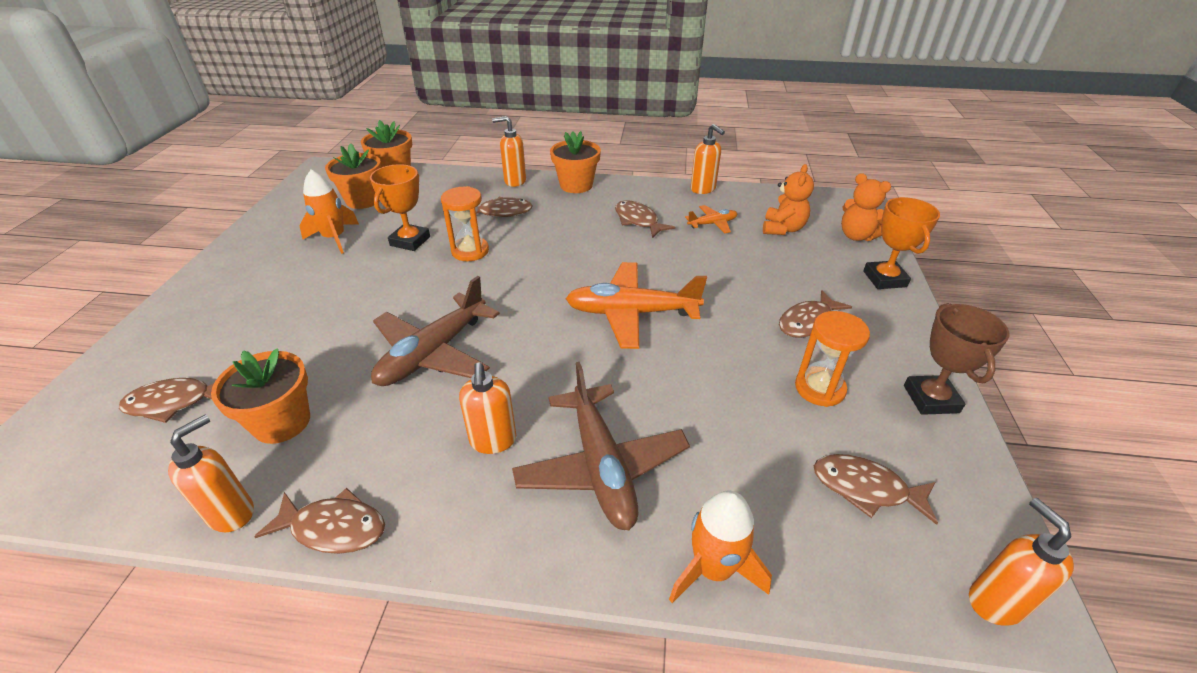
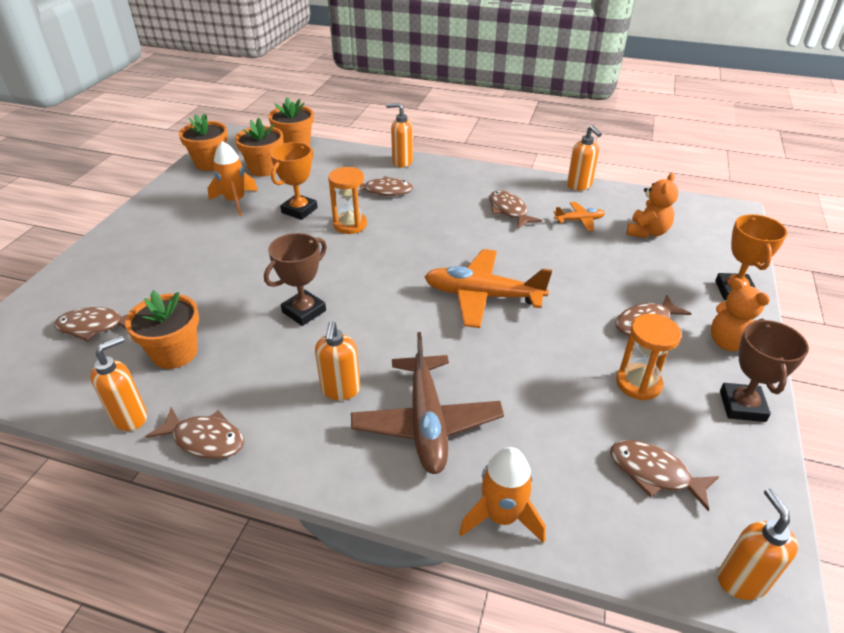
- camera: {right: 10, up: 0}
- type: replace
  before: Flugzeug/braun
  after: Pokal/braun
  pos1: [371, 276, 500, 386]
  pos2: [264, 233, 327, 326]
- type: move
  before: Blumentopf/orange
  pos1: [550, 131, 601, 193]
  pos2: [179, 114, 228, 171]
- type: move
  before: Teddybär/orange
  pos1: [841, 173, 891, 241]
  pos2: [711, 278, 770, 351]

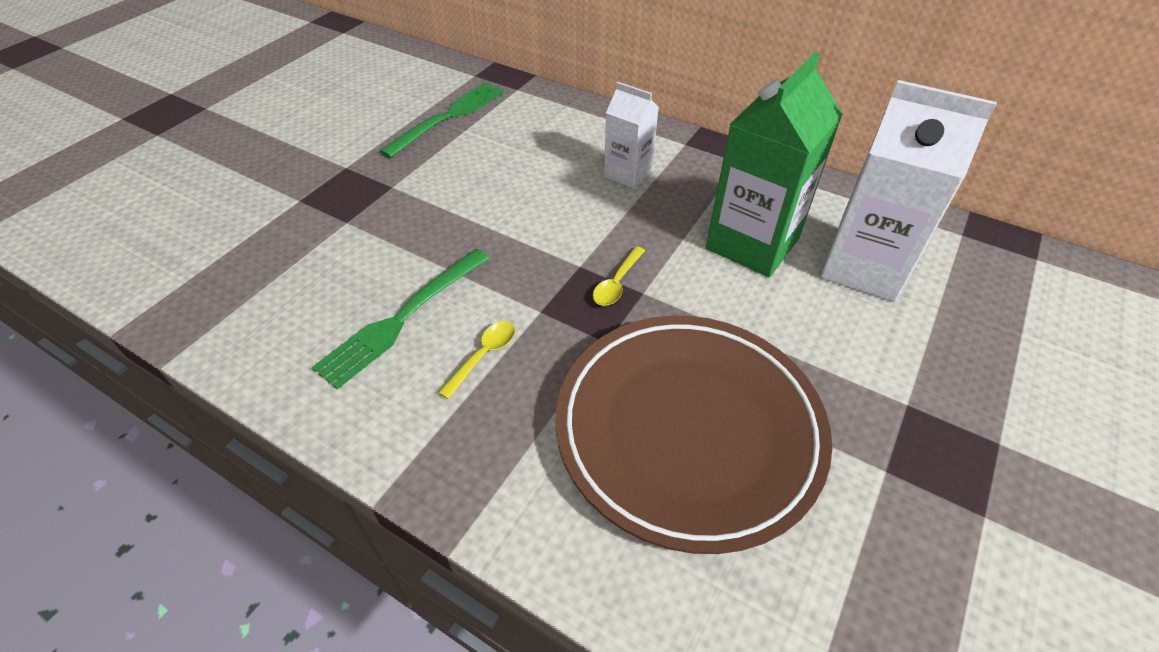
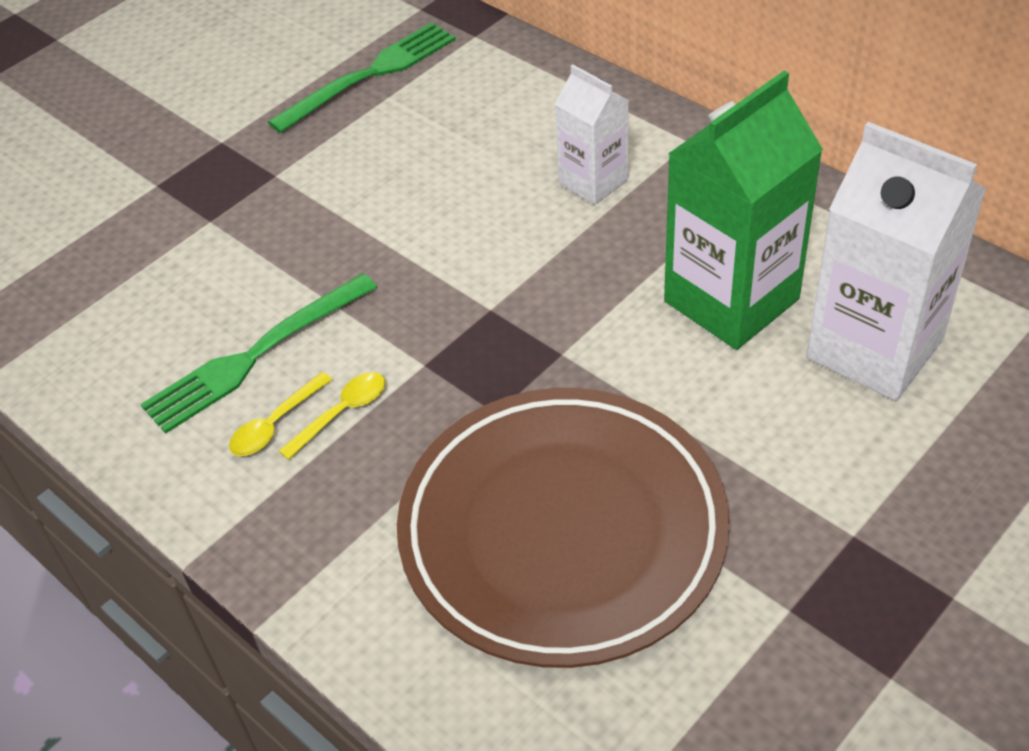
- camera: {right: 15, up: 0}
- type: move
  before: Löffel/gelb
  pos1: [593, 246, 645, 306]
  pos2: [229, 372, 332, 456]

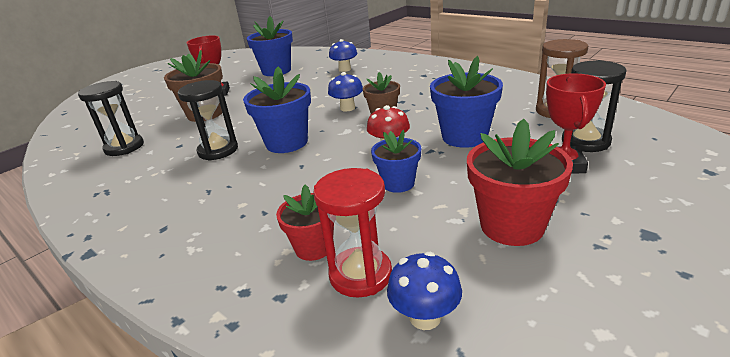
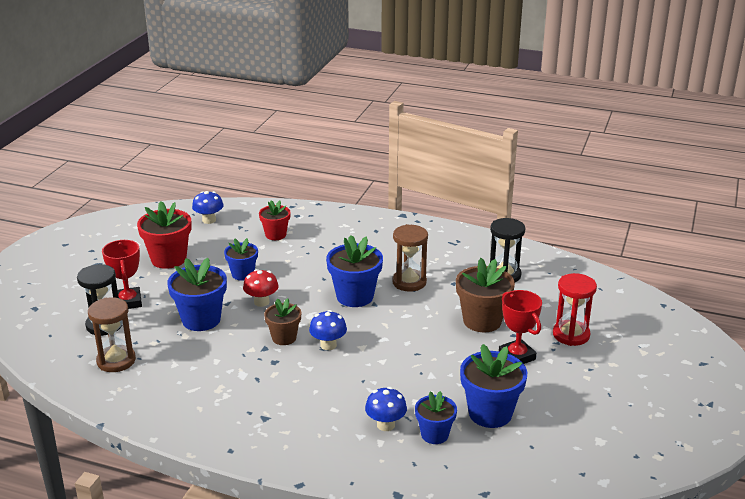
- camera: {right: 155, up: 0}
- type: recolor
  before: Sanduhr/schwarz
  after: Sanduhr/braun
  pos1: [178, 80, 238, 161]
  pos2: [392, 224, 428, 292]
- type: move
  before: Sanduhr/rot
  pos1: [313, 168, 392, 298]
  pos2: [553, 273, 597, 346]
- type: insert
  after: Blumentopf/blau
  pos2: [415, 391, 457, 444]

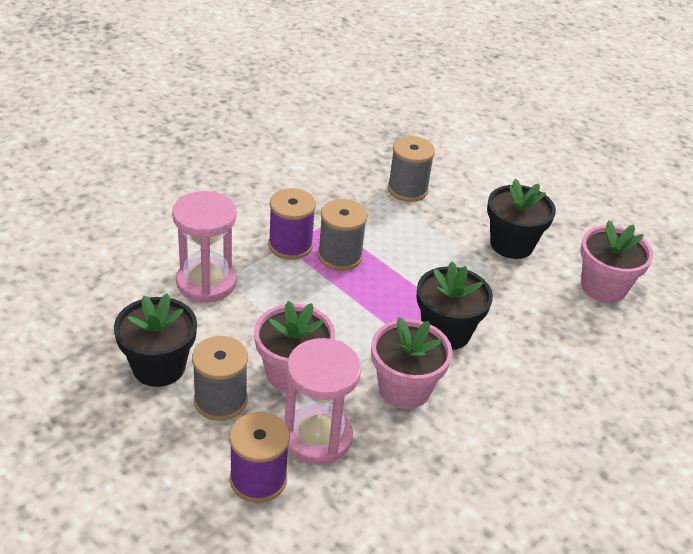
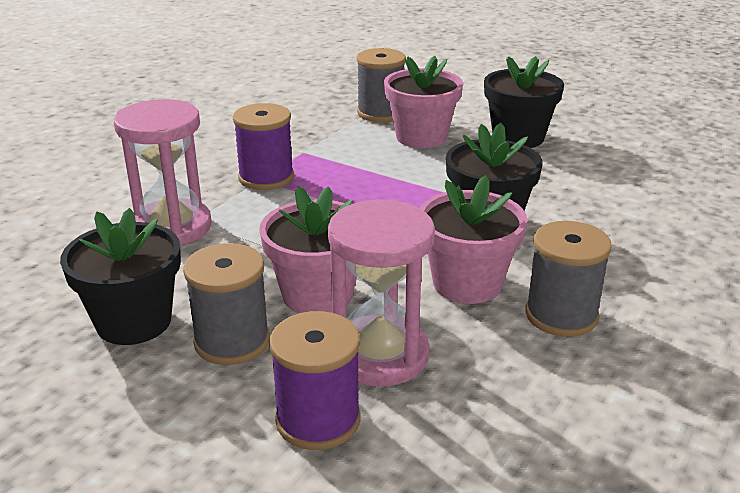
- camera: {right: -10, up: -10}
- type: move
  before: Garnrolle/grau
  pos1: [318, 199, 368, 271]
  pos2: [525, 221, 612, 337]
- type: move
  before: Blumentopf/rosa
  pos1: [580, 220, 653, 303]
  pos2: [384, 56, 463, 148]

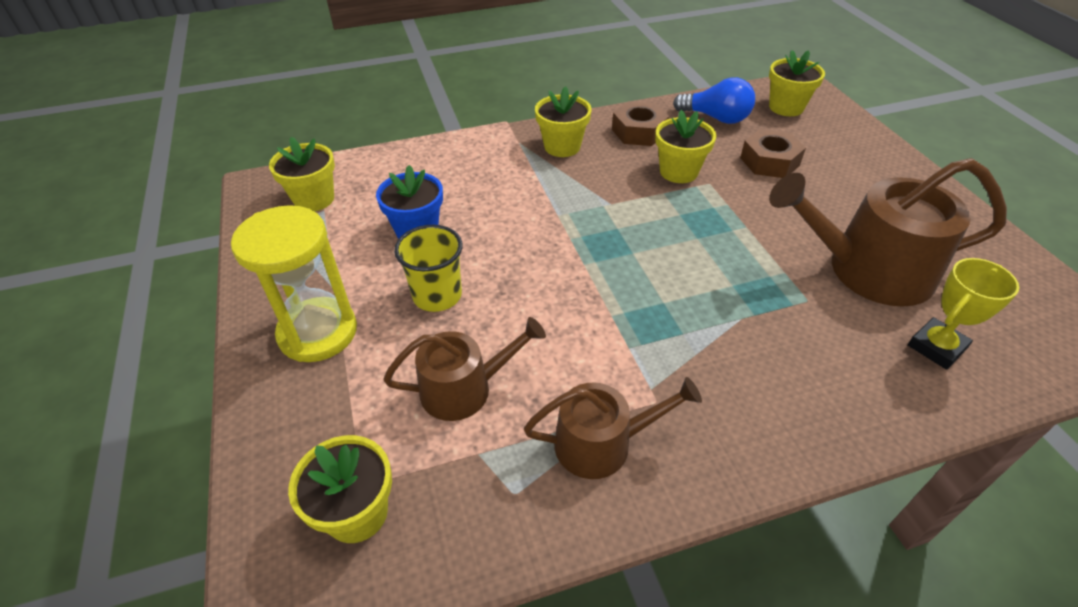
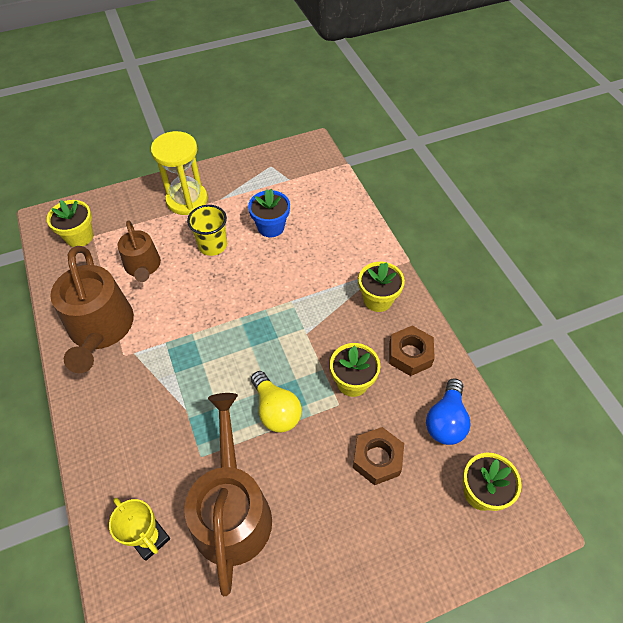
- camera: {right: 85, up: 10}
- type: delete
  before: Blumentopf/gelb
  pos1: [269, 137, 335, 211]
- type: resize
  before: Gießkanne/braun
  pos1: [524, 377, 702, 479]
  pos2: [50, 246, 134, 373]
  scale: 1.68
- type: insert
  after: Glühbirne/gelb
  pos2: [251, 371, 302, 433]

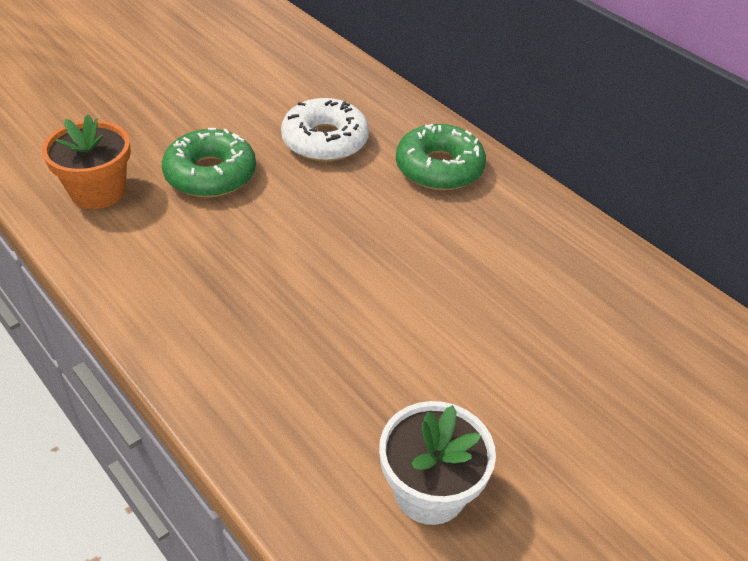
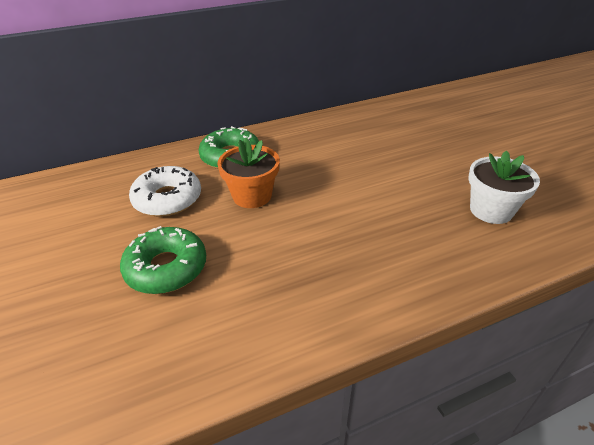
- camera: {right: -70, up: -5}
- type: move
  before: Blumentopf/orange
  pos1: [42, 114, 131, 209]
  pos2: [217, 138, 280, 208]

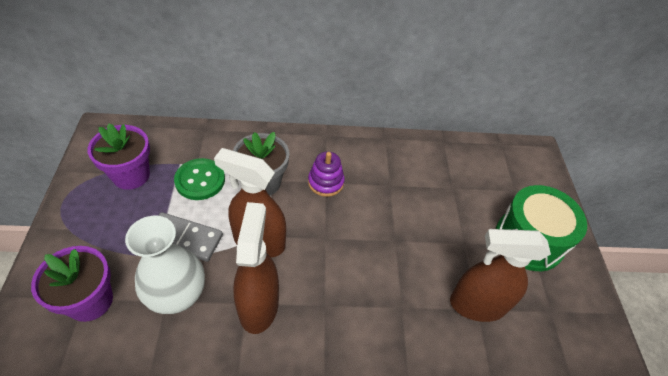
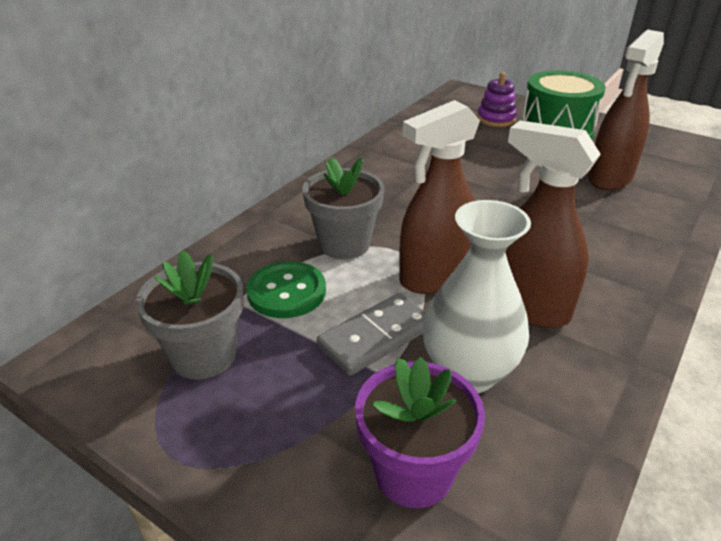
- camera: {right: -50, up: -15}
- type: recolor
  before: Blumentopf/lila
  after: Blumentopf/grau
  pos1: [88, 124, 150, 190]
  pos2: [136, 250, 244, 380]
- type: move
  before: Stapelspielzeug/lila
  pos1: [308, 152, 345, 197]
  pos2: [477, 72, 517, 127]

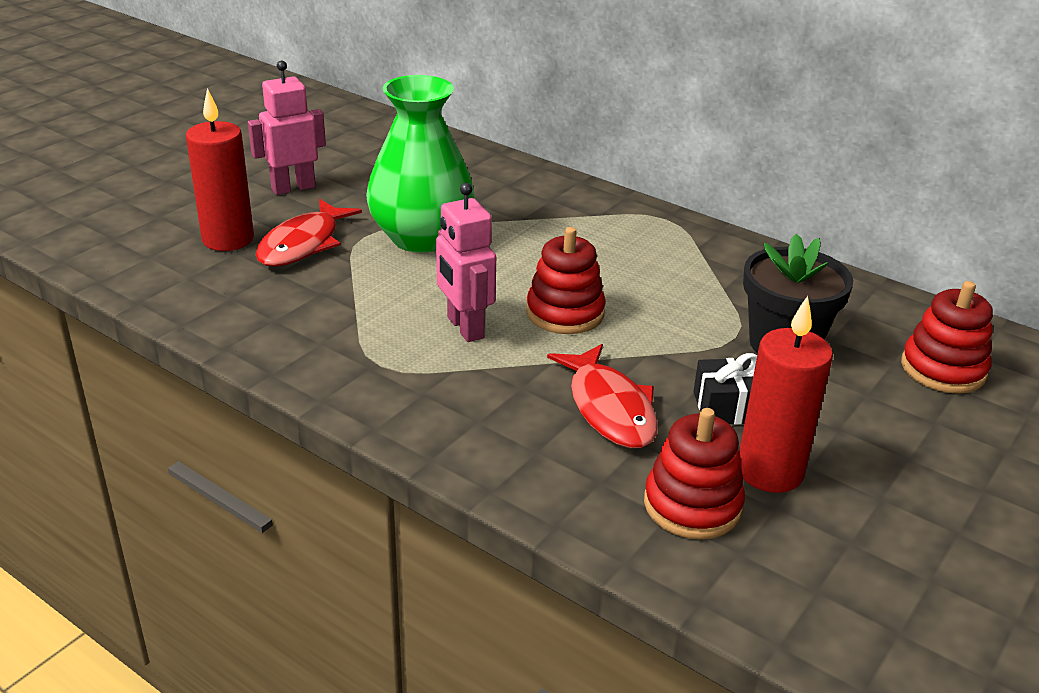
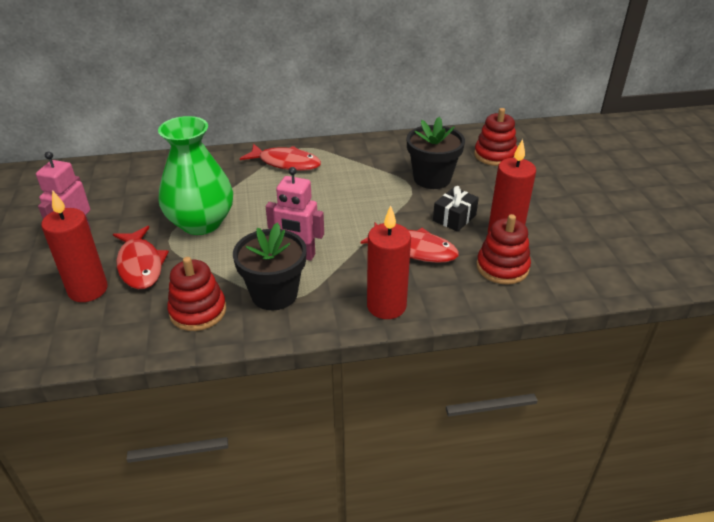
- camera: {right: -45, up: 5}
- type: move
  before: Stapelspielzeug/rot
  pos1: [526, 227, 606, 334]
  pos2: [167, 257, 226, 331]
- type: insert
  after: Blumentopf/schwarz
  pos2: [233, 222, 307, 310]
- type: insert
  after: Fisch/rot
  pos2: [240, 144, 321, 171]
- type: insert
  after: Kerze/rot
  pos2: [367, 206, 411, 319]

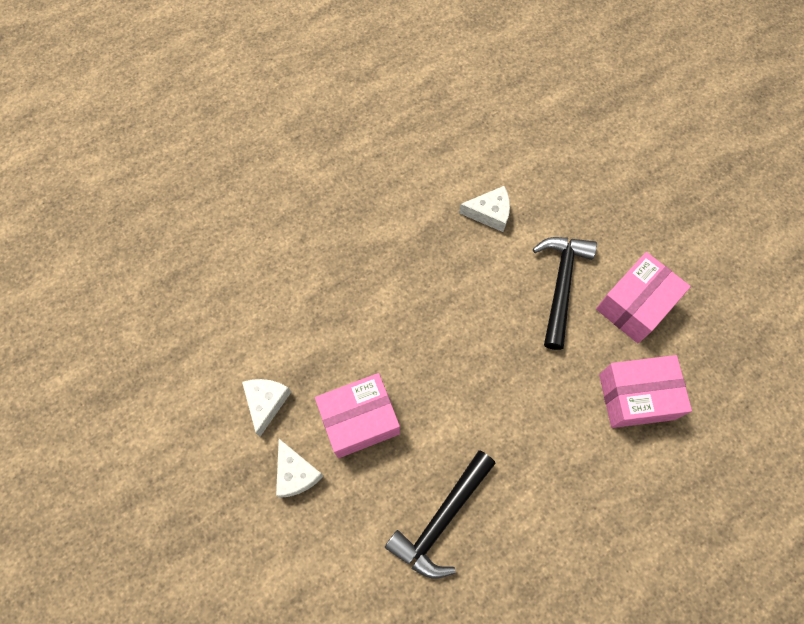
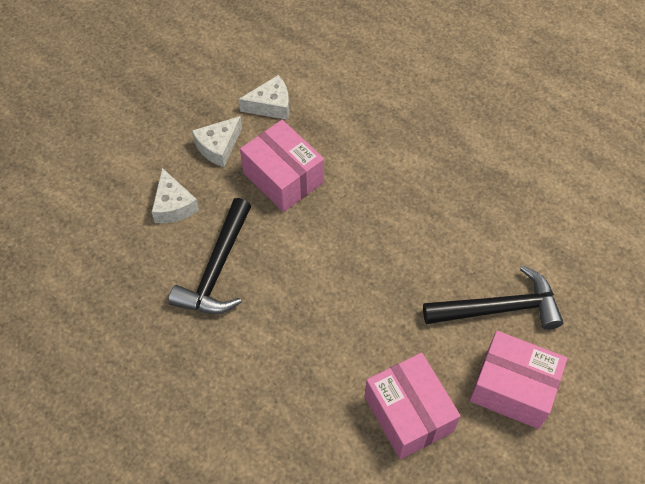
- camera: {right: 70, up: -10}
- type: rotate
  before: Hammer/schwarz
  pos1: [385, 450, 496, 579]
  pos2: [169, 198, 251, 314]
  turn: -90
- type: move
  before: Käse/weiß
  pos1: [459, 186, 510, 232]
  pos2: [152, 168, 199, 223]

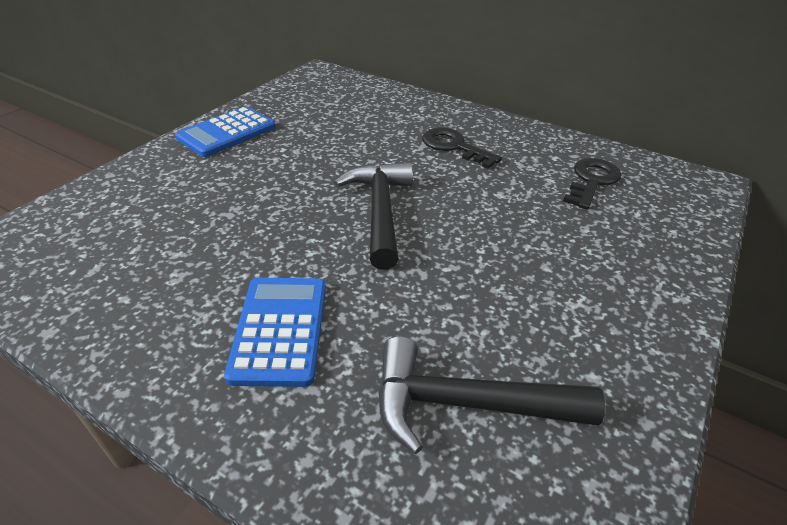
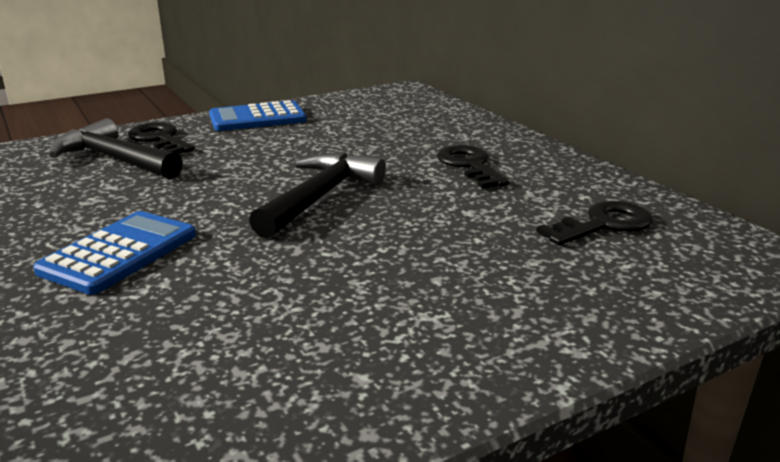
- camera: {right: 30, up: -15}
- type: move
  before: Hammer/schwarz
  pos1: [378, 336, 605, 454]
  pos2: [49, 118, 183, 179]
- type: insert
  after: Schlüssel/schwarz
  pos2: [128, 122, 195, 154]

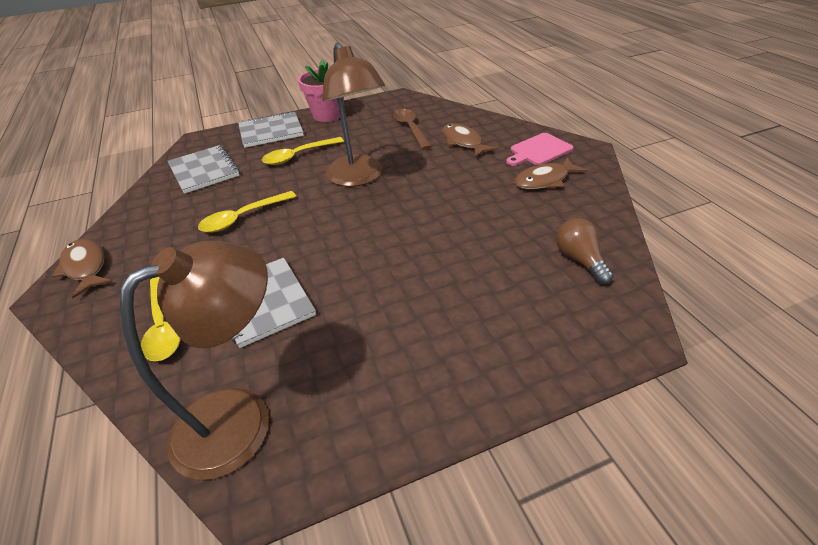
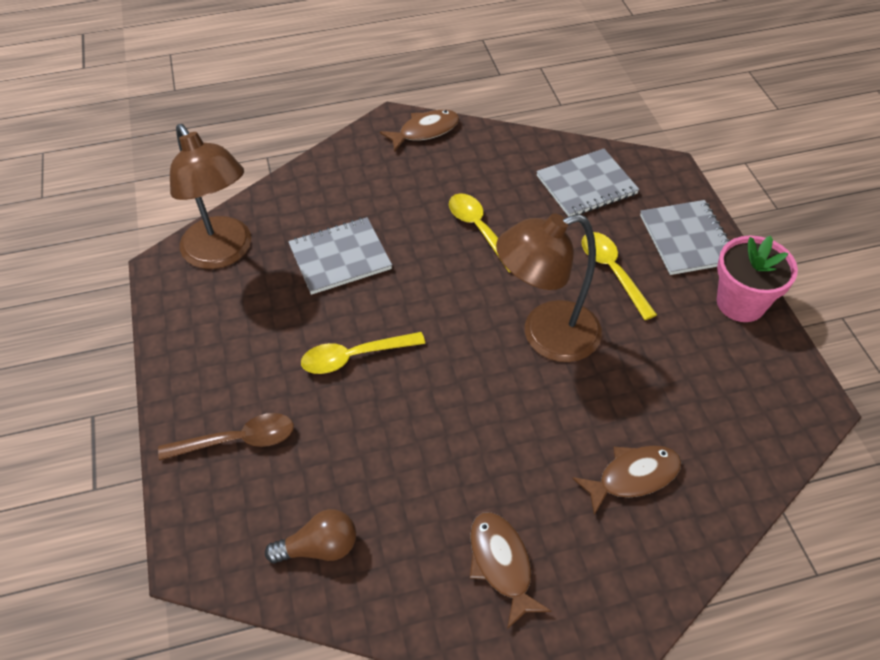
- camera: {right: 95, up: 10}
- type: move
  before: Löffel/gelb
  pos1: [141, 277, 181, 361]
  pos2: [301, 332, 425, 374]
- type: move
  before: Löffel/braun
  pos1: [393, 109, 432, 149]
  pos2: [158, 413, 294, 460]
- type: delete
  before: Schneidebrett/rosa
  pos1: [506, 133, 574, 166]

